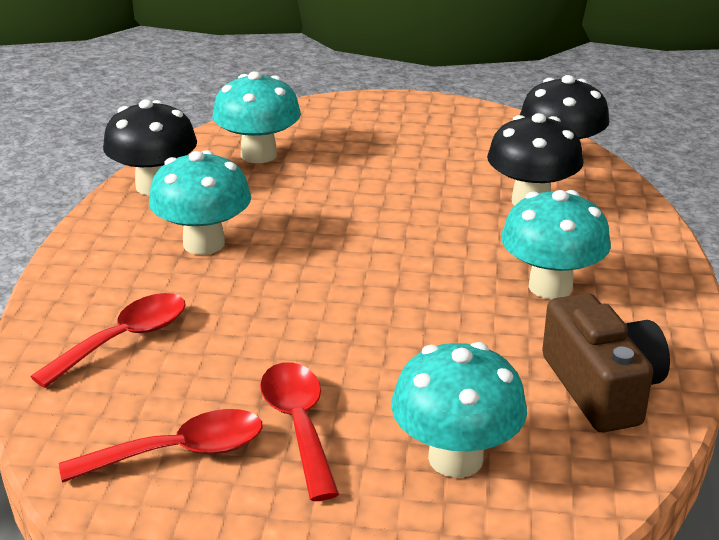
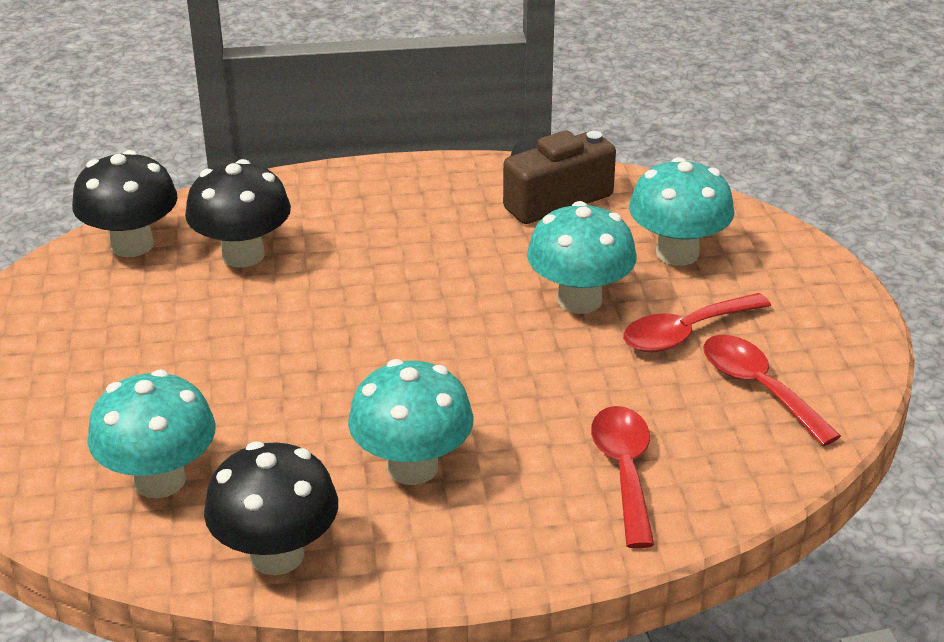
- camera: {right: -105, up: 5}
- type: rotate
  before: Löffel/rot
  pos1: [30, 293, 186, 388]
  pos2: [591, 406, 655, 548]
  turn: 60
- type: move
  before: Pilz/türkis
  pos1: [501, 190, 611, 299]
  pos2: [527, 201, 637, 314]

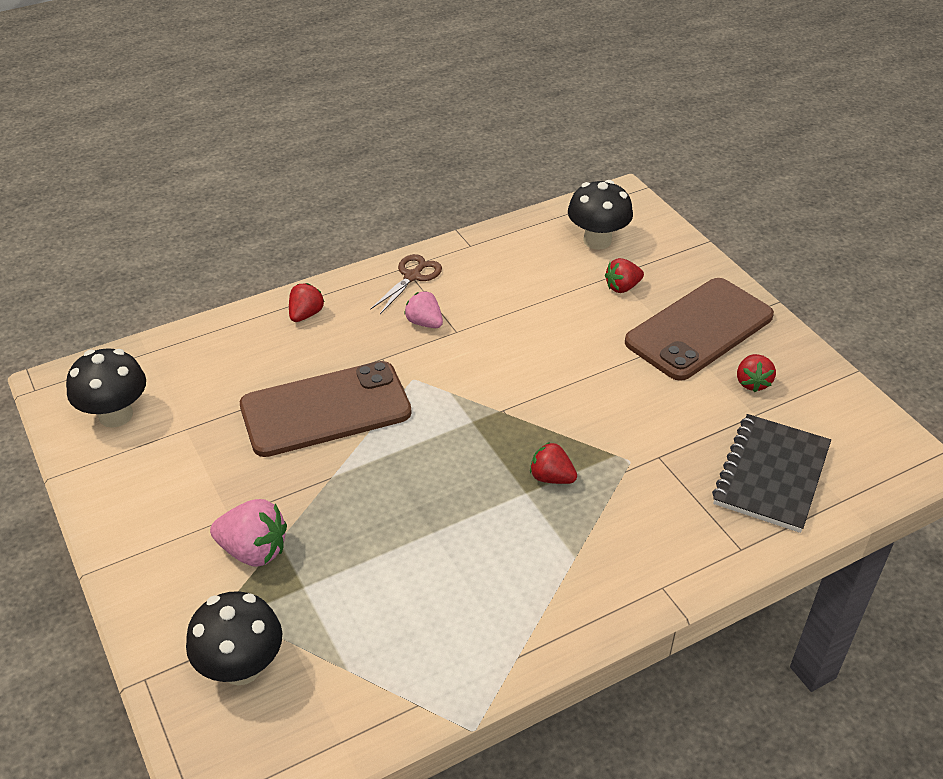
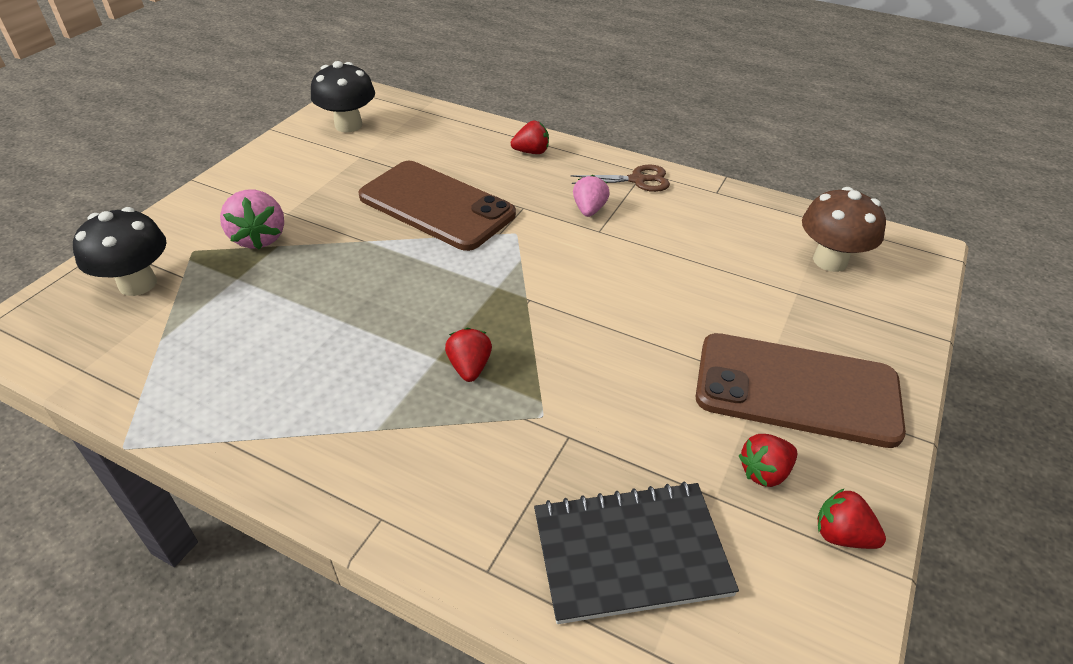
- camera: {right: 55, up: 0}
- type: recolor
  before: Pilz/schwarz
  after: Pilz/braun
  pos1: [568, 180, 633, 250]
  pos2: [802, 187, 886, 272]
- type: move
  before: Erdbeere/rot
  pos1: [605, 258, 644, 293]
  pos2: [817, 489, 886, 549]

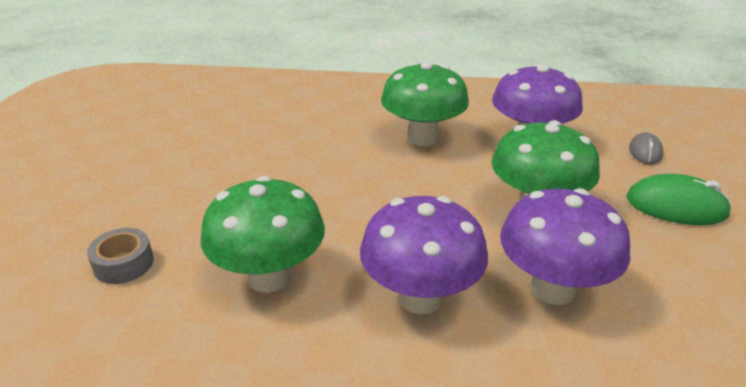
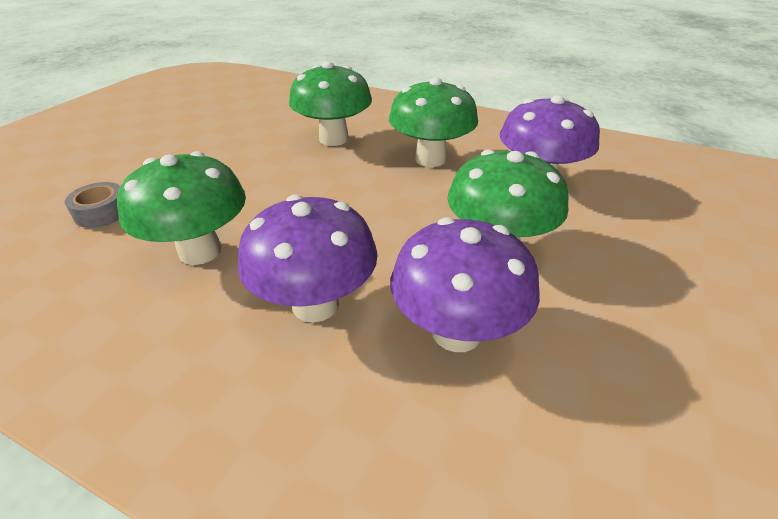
- camera: {right: 20, up: 5}
- type: delete
  before: Computermaus/grün
  pos1: [626, 174, 732, 225]
- type: delete
  before: Computermaus/grau
  pos1: [629, 132, 663, 165]
- type: insert
  after: Pilz/grün
  pos2: [289, 61, 372, 146]

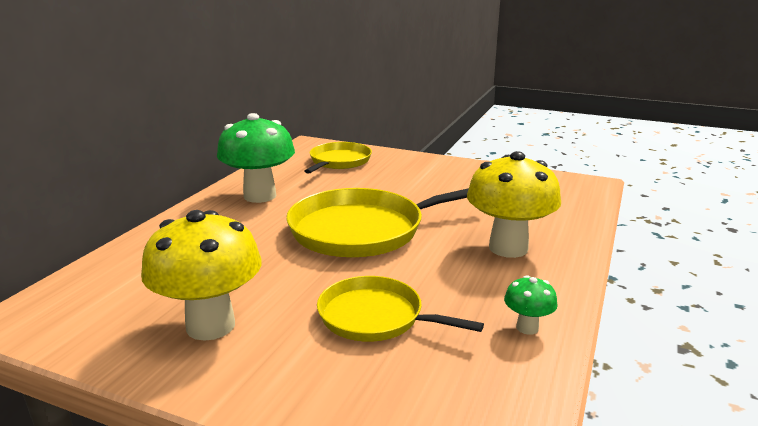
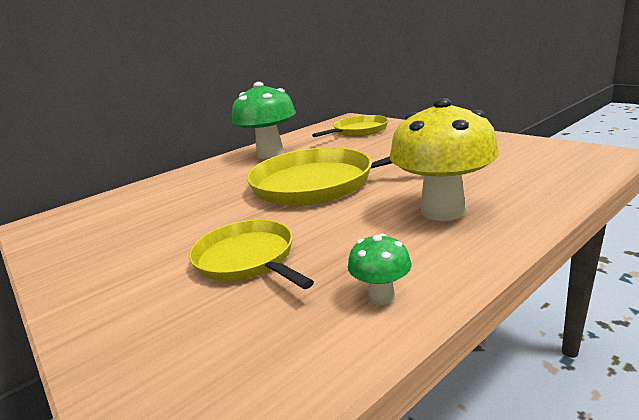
- camera: {right: 30, up: 0}
- type: delete
  before: Pilz/gelb
  pos1: [141, 210, 261, 341]

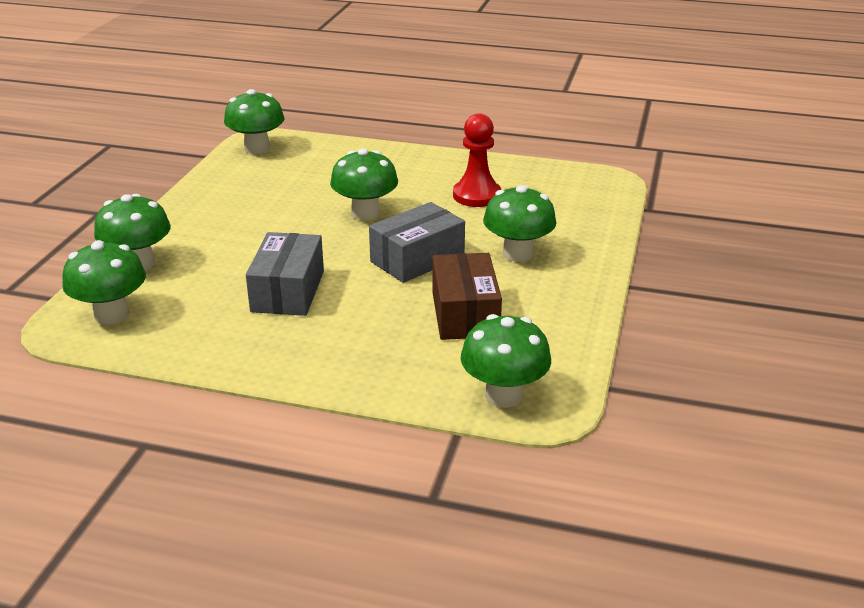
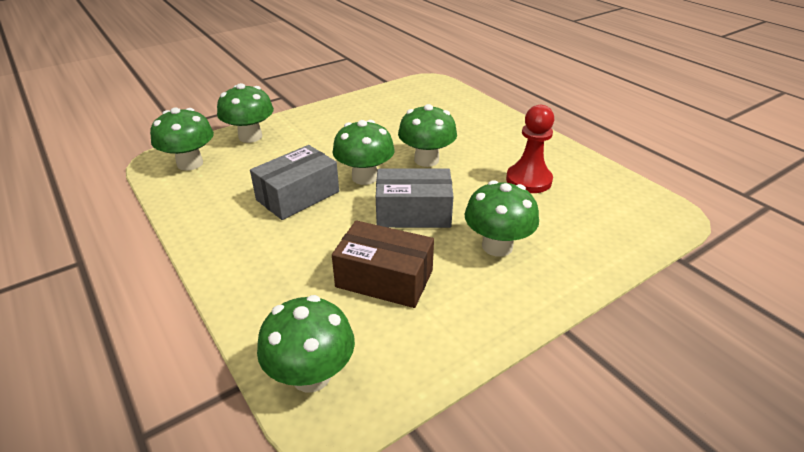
- camera: {right: 40, up: 5}
- type: move
  before: Pilz/grün
  pos1: [224, 89, 285, 154]
  pos2: [332, 120, 394, 185]
- type: rotate
  before: Schachtel/braun
  pos1: [432, 253, 502, 340]
  pos2: [332, 220, 434, 308]
  turn: 75

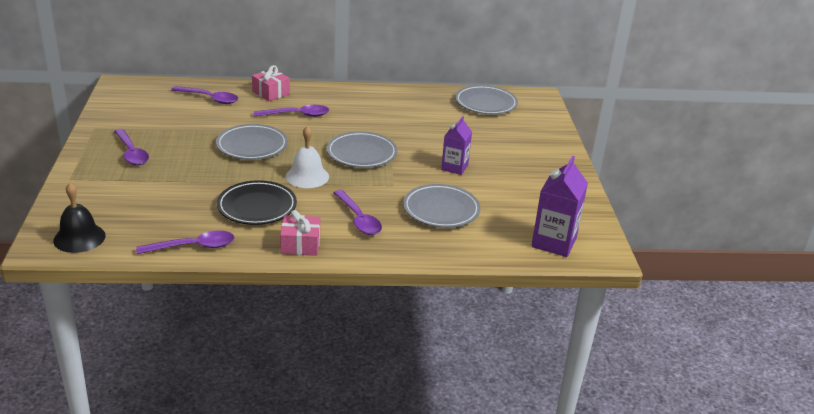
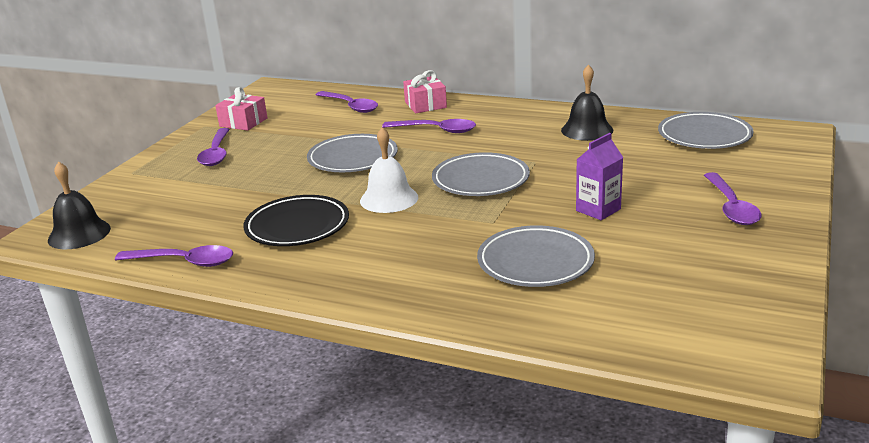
- camera: {right: 30, up: -5}
- type: move
  before: Geschenk/rosa
  pos1: [280, 210, 320, 256]
  pos2: [215, 87, 267, 131]
- type: move
  before: Löffel/lila
  pos1: [333, 190, 382, 235]
  pos2: [704, 172, 761, 225]
- type: delete
  before: Getränkekarton/lila
  pos1: [531, 156, 588, 257]
- type: insert
  after: Glocke/schwarz
  pos2: [561, 65, 613, 141]

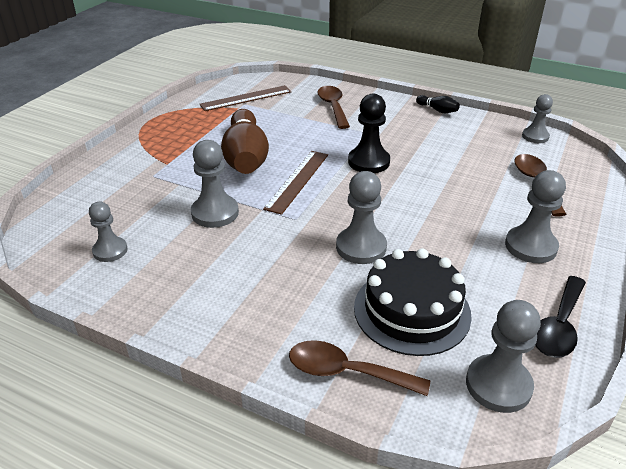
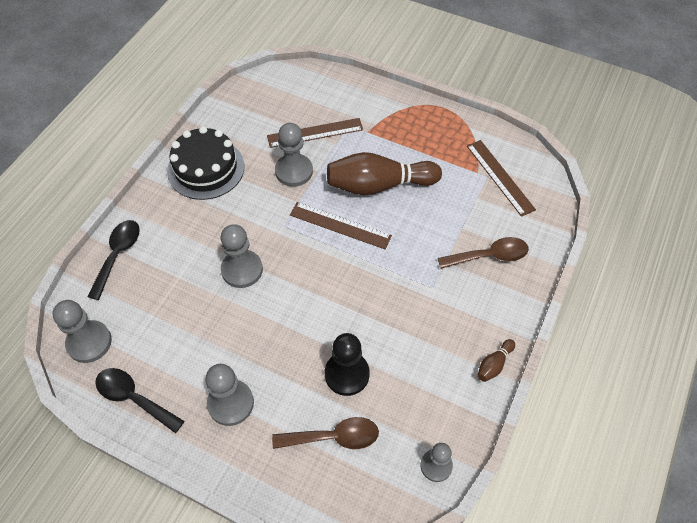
- camera: {right: 90, up: 20}
- type: delete
  before: Bauer/grau
  pos1: [89, 202, 128, 262]
- type: recolor
  before: Löffel/braun
  after: Löffel/schwarz
  pos1: [289, 340, 430, 396]
  pos2: [87, 220, 140, 300]
- type: move
  before: Bauer/schwarz
  pos1: [348, 94, 390, 173]
  pos2: [325, 333, 370, 396]
- type: move
  before: Kuchen/schwarz
  pos1: [354, 248, 472, 356]
  pos2: [167, 126, 245, 200]
- type: recolor
  before: Bowlingkegel/schwarz
  after: Bowlingkegel/braun
  pos1: [416, 95, 460, 113]
  pos2: [477, 339, 515, 382]
- type: insert
  after: Lineal/braun
  pos2: [267, 118, 363, 148]

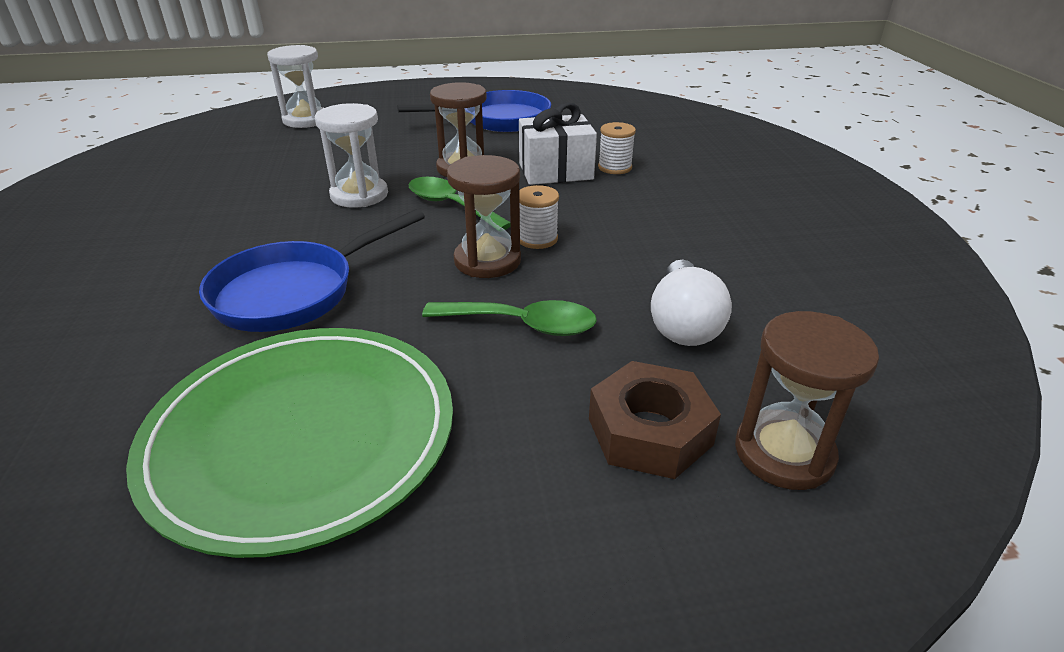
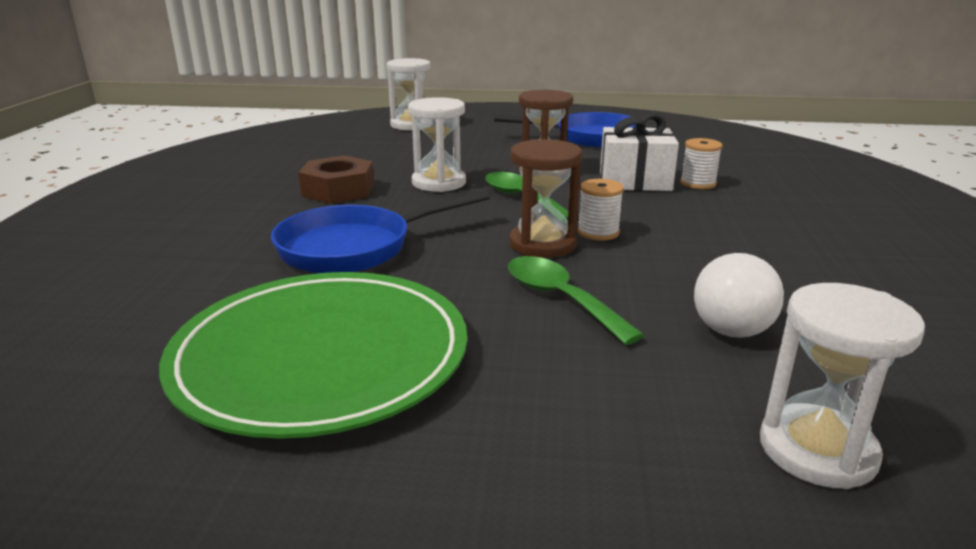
- camera: {right: 15, up: -10}
- type: rotate
  before: Löffel/grün
  pos1: [422, 300, 597, 336]
  pos2: [508, 256, 644, 345]
  turn: -150
- type: move
  before: Sechskantmutter/braun
  pos1: [589, 361, 721, 479]
  pos2: [298, 155, 374, 204]
- type: recolor
  before: Sanduhr/braun
  after: Sanduhr/weiß
  pos1: [735, 311, 879, 490]
  pos2: [760, 283, 925, 489]

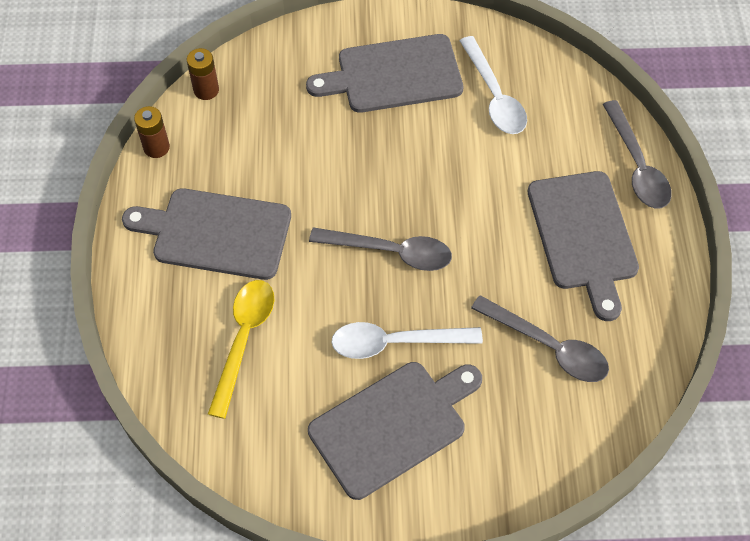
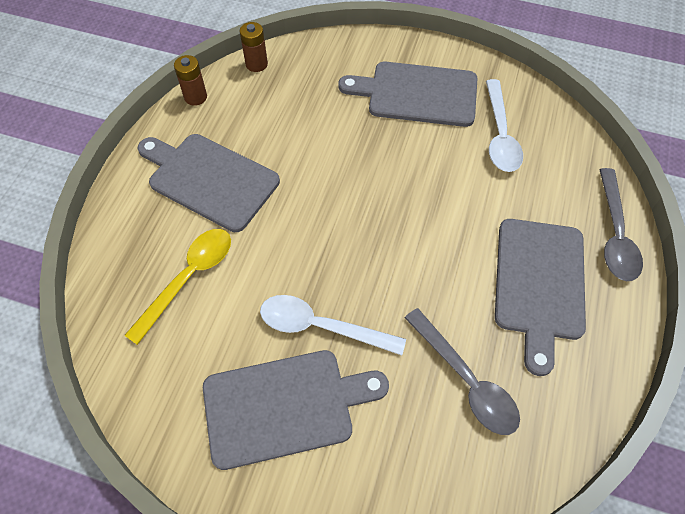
- camera: {right: 20, up: 0}
- type: delete
  before: Löffel/grau
  pos1: [309, 227, 452, 271]

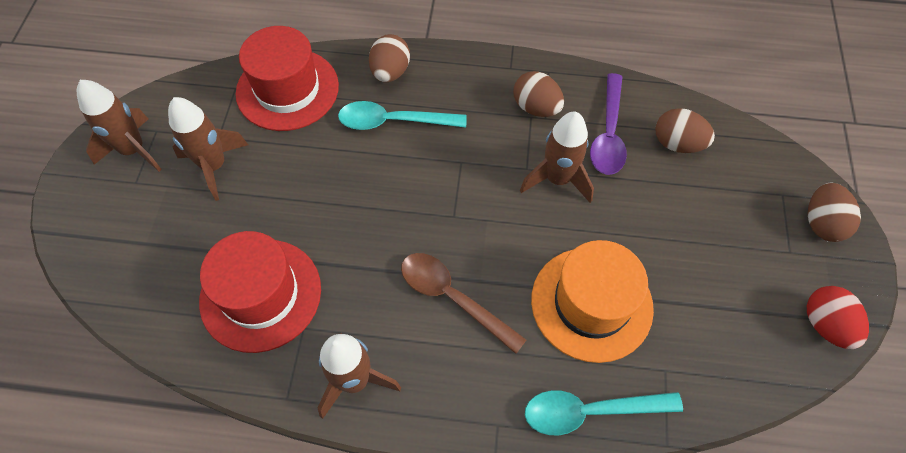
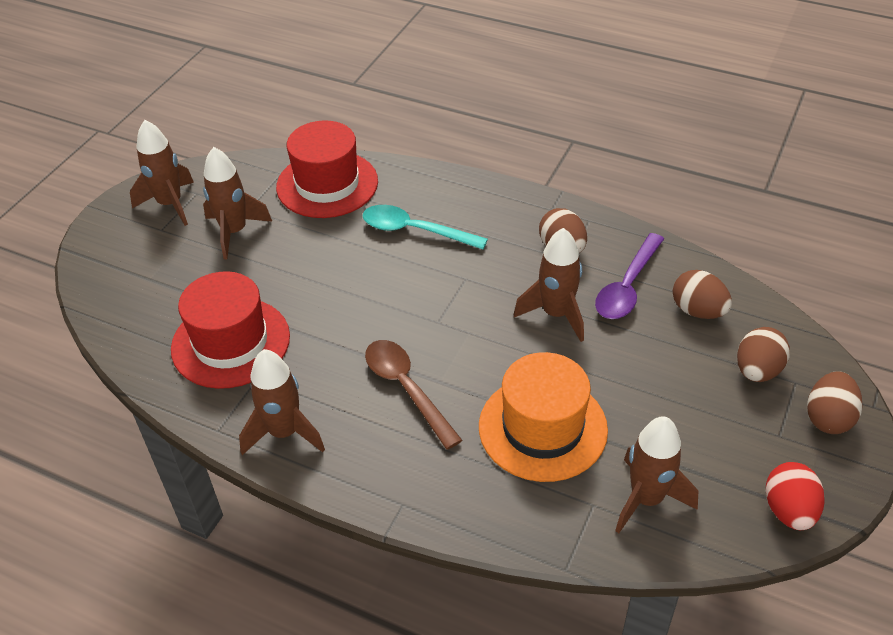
- camera: {right: 20, up: -15}
- type: move
  before: Ei/braun
  pos1: [369, 34, 410, 82]
  pos2: [737, 327, 790, 382]
- type: delete
  before: Löffel/türkis
  pos1: [525, 390, 683, 435]
- type: insert
  after: Rakete/braun
  pos2: [615, 416, 698, 533]

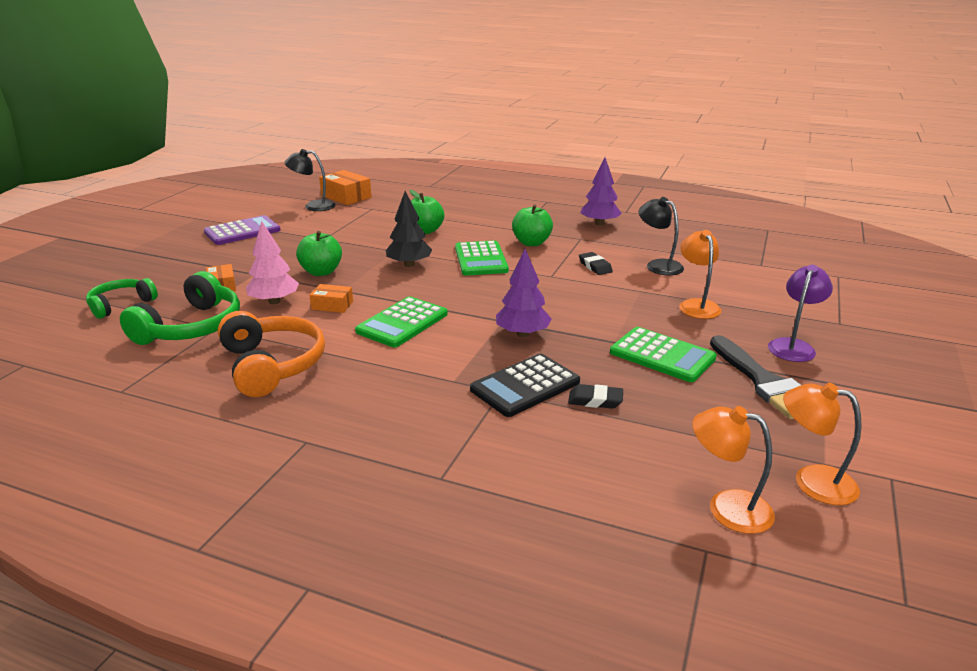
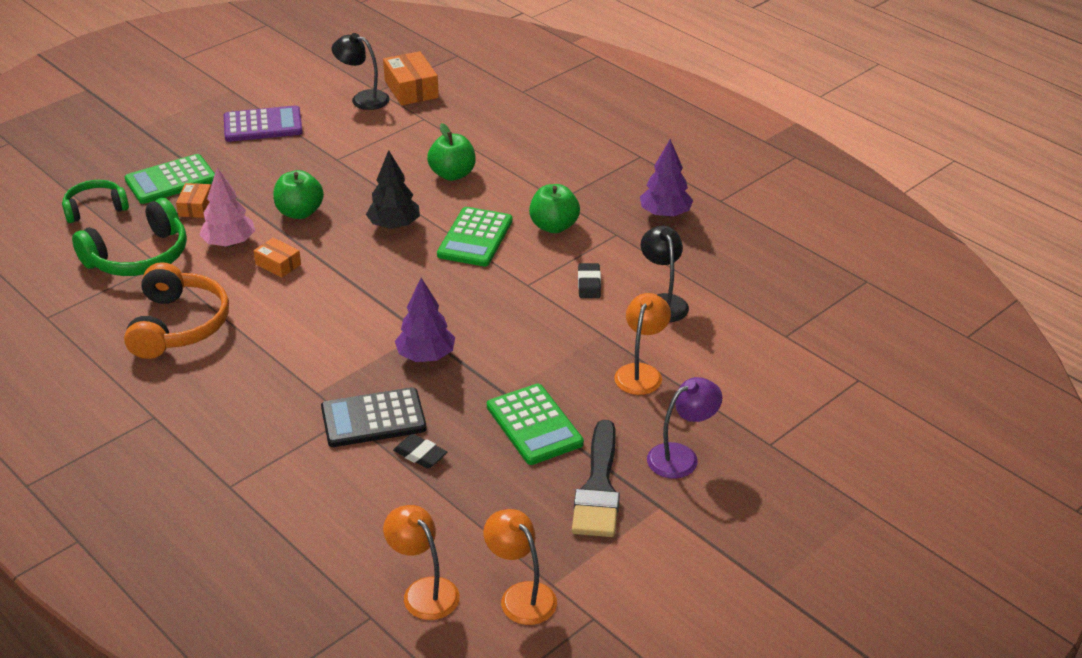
- camera: {right: 25, up: 10}
- type: move
  before: Taschenrechner/grün
  pos1: [355, 296, 448, 347]
  pos2: [125, 154, 215, 204]

